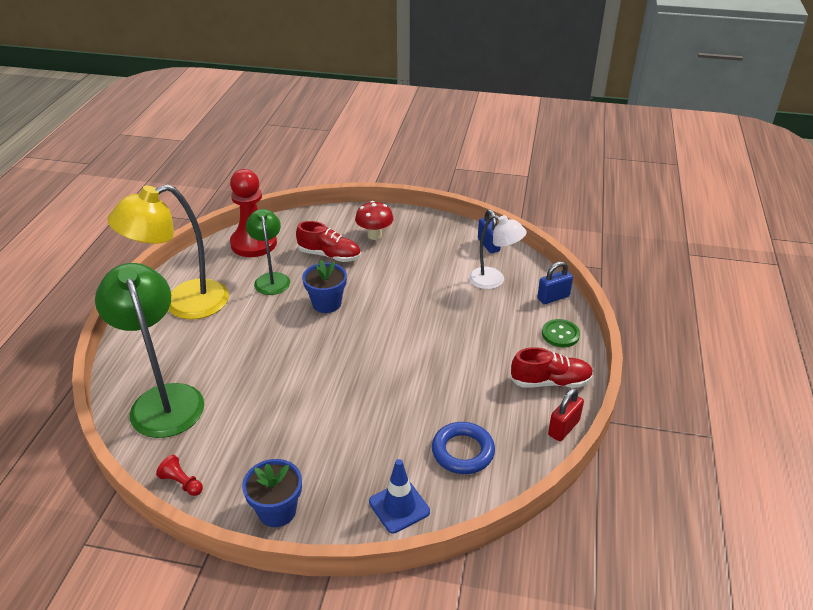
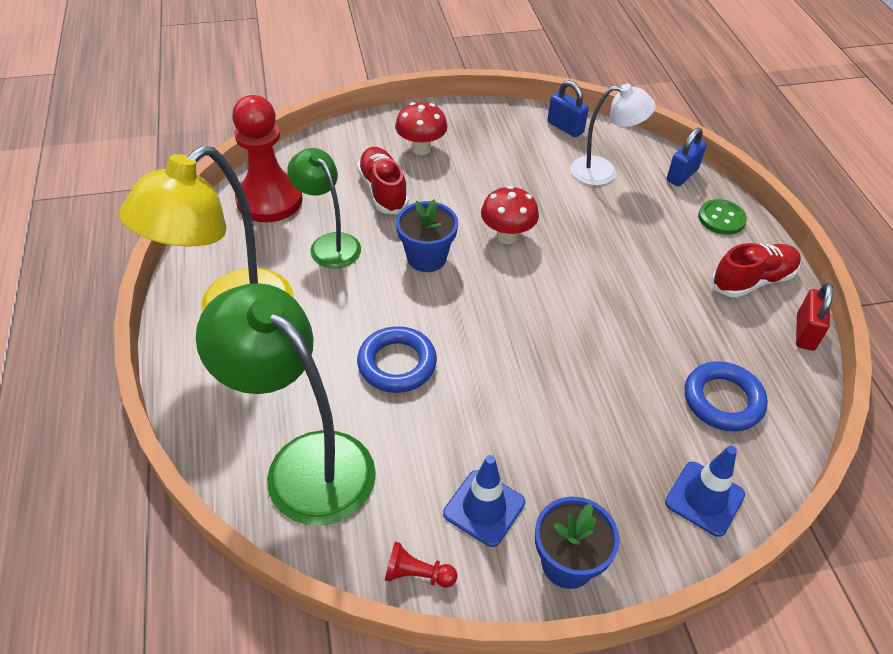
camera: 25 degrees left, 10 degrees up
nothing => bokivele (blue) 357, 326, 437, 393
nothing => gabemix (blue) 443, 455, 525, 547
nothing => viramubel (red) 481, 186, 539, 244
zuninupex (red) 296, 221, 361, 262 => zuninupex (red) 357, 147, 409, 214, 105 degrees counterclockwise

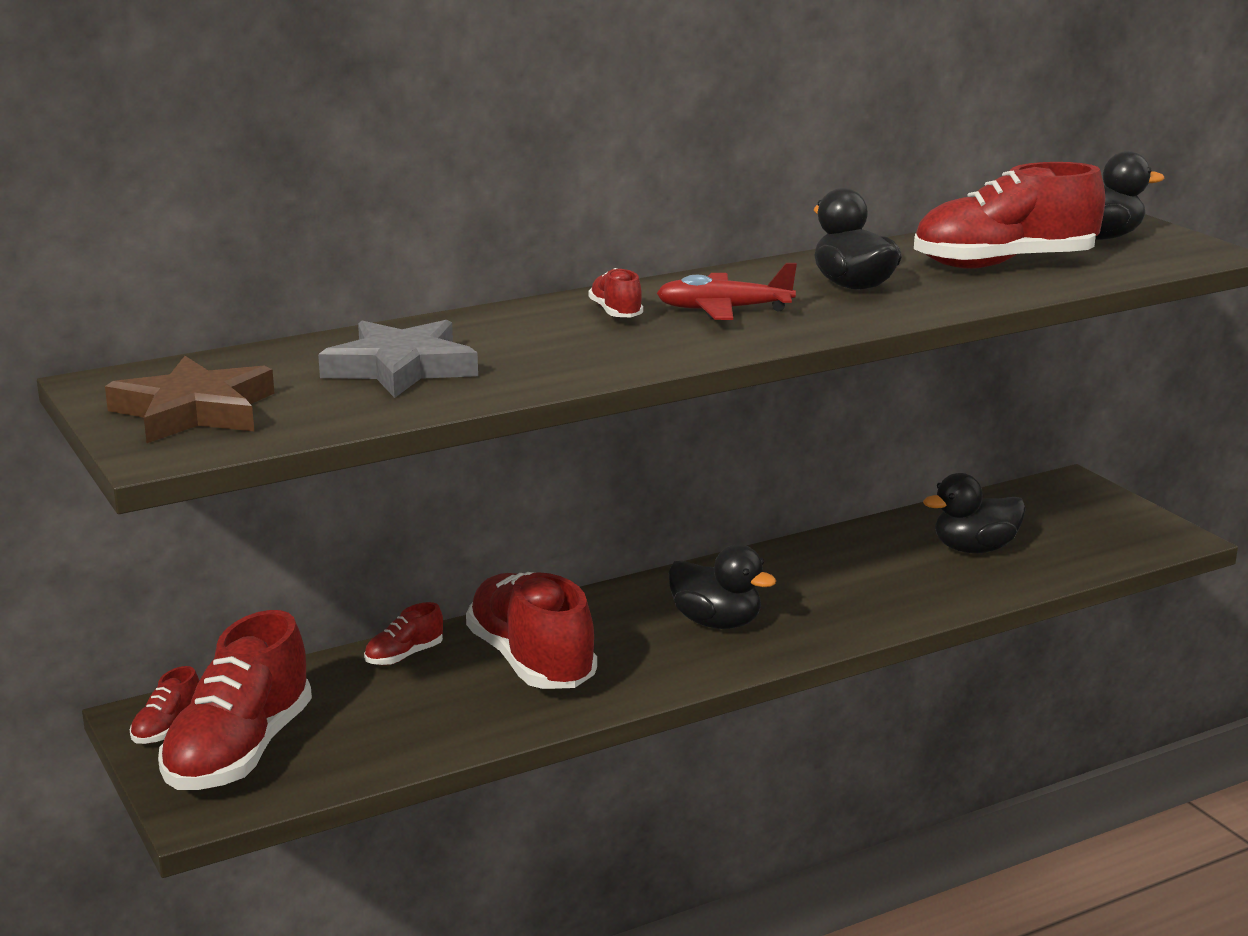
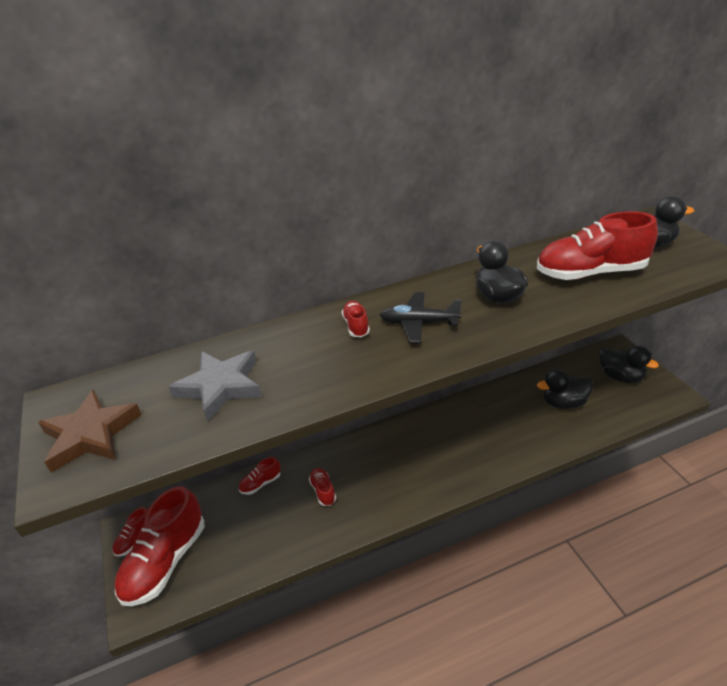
camera: 10 degrees right, 15 degrees up
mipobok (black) 668, 544, 776, 629 => mipobok (black) 599, 346, 659, 383, relocated
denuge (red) 657, 263, 797, 320 => denuge (black) 380, 292, 462, 343
zuninupex (red) 466, 572, 597, 689 => zuninupex (red) 309, 468, 336, 506, x0.45

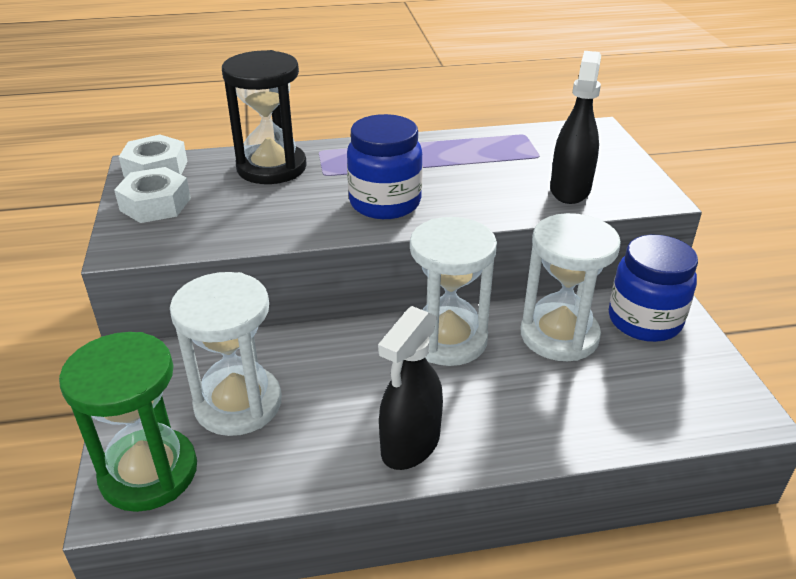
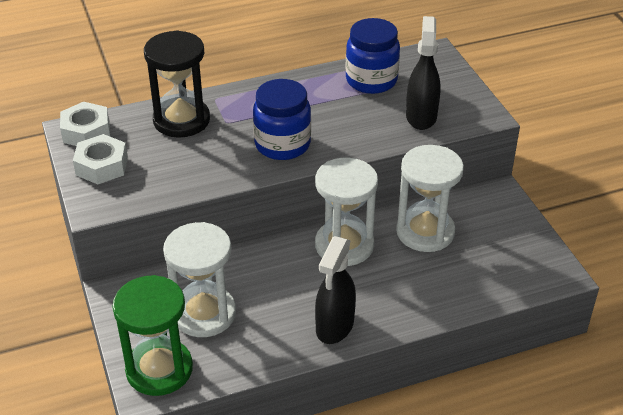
camera: 10 degrees left, 5 degrees up
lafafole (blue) 609, 235, 698, 342 => lafafole (blue) 345, 18, 400, 94, relocated

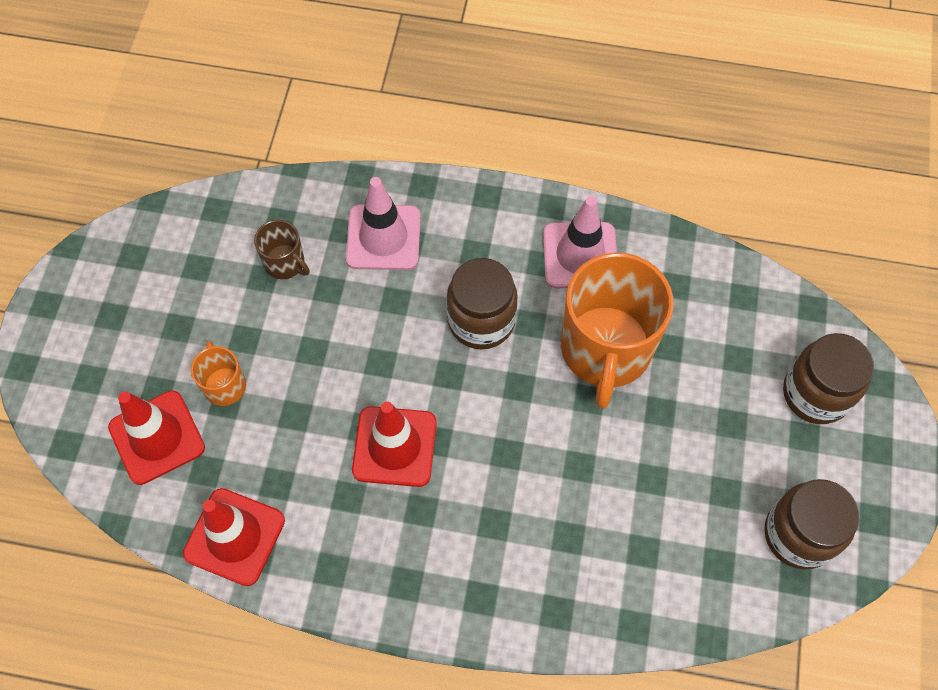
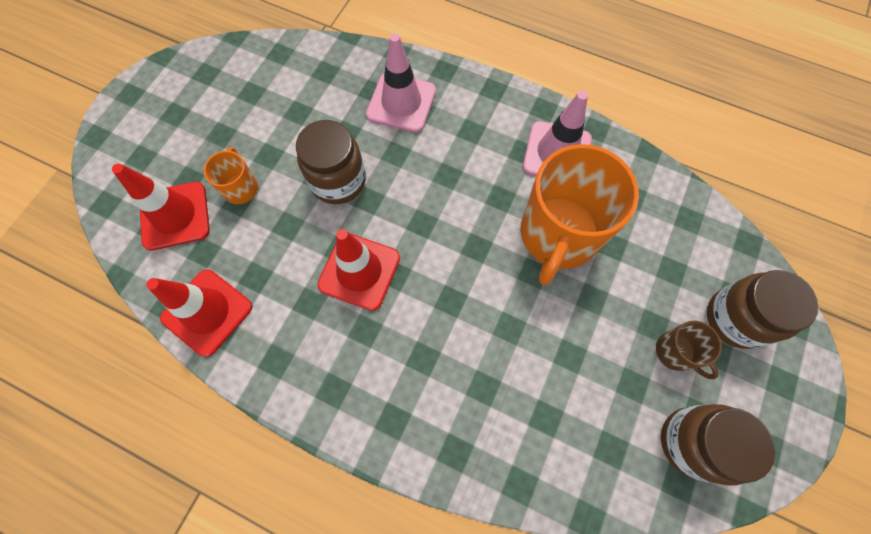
camera: 15 degrees right, 5 degrees up
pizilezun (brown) 254, 220, 310, 279 => pizilezun (brown) 656, 321, 722, 379, relocated
lafafole (brown) 447, 258, 518, 349 => lafafole (brown) 296, 120, 366, 204, relocated

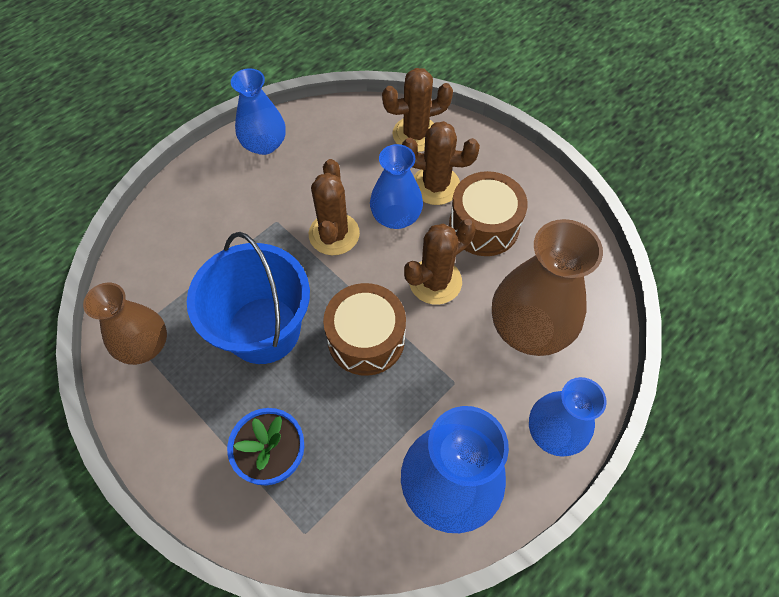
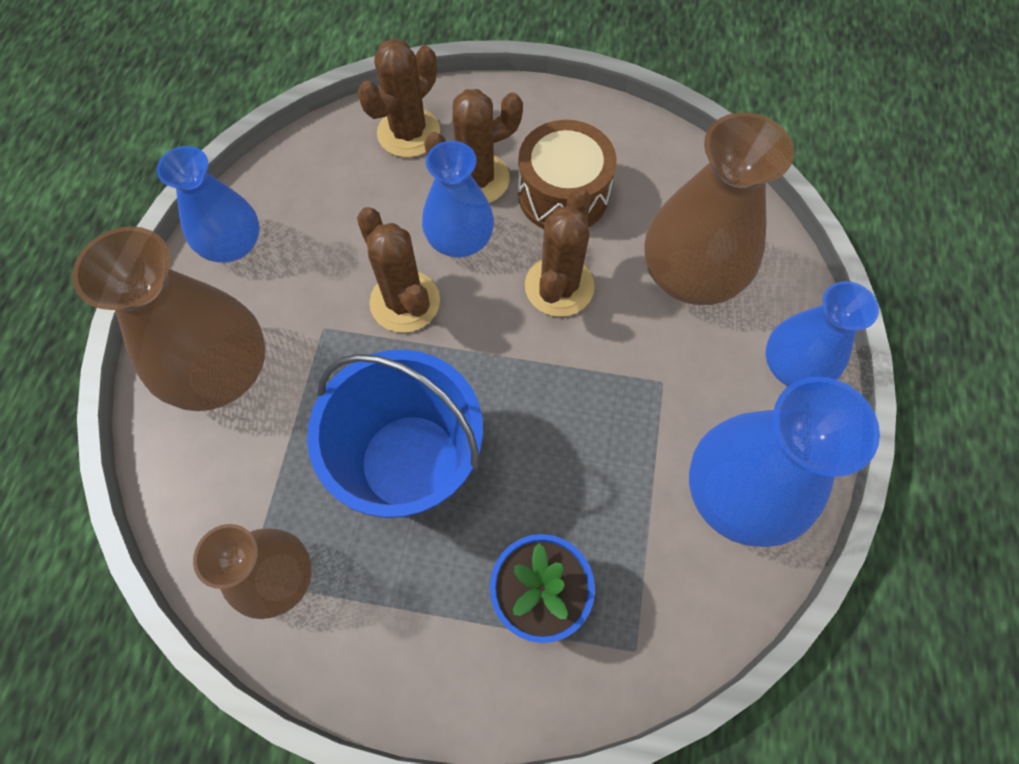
camera: 35 degrees left, 5 degrees up
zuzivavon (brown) 323, 283, 406, 376 => nothing
nothing => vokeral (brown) 72, 226, 265, 411

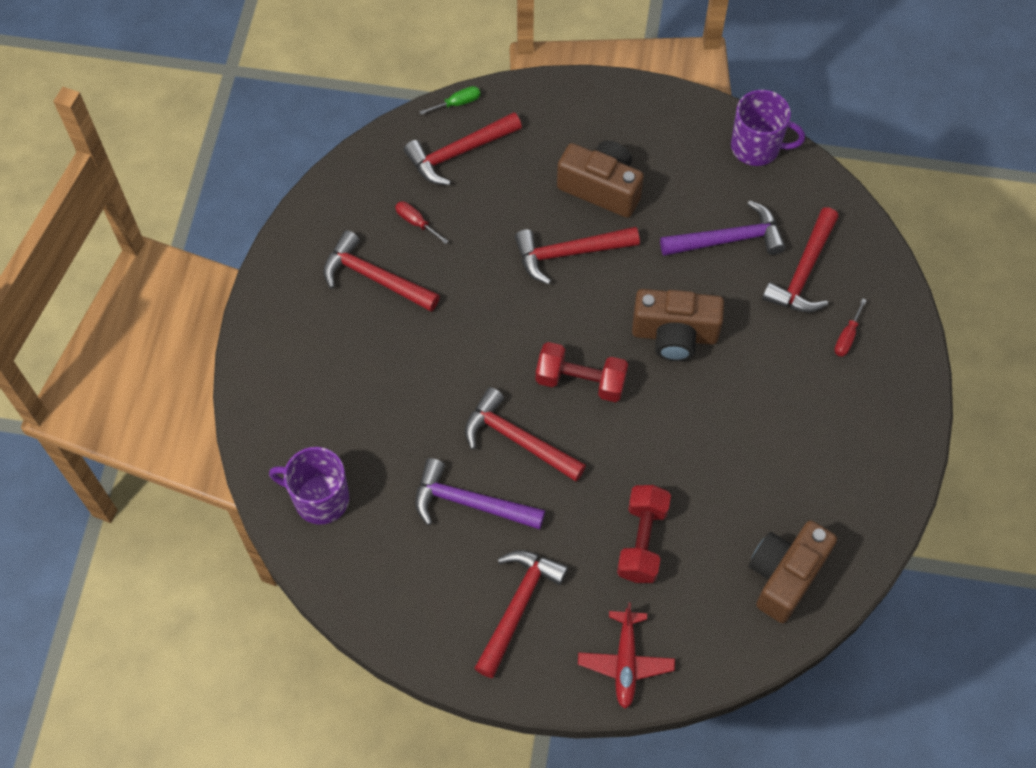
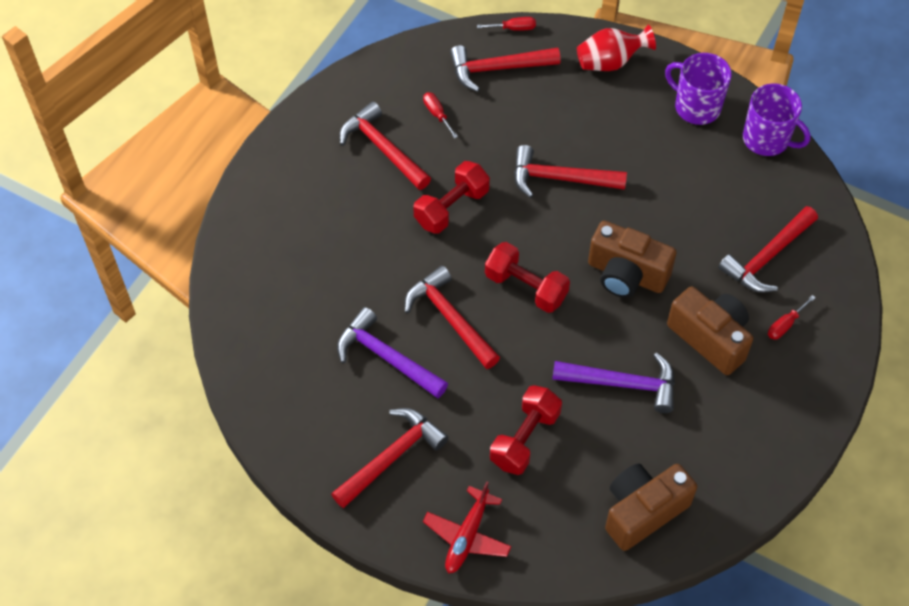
camera: 20 degrees right, 5 degrees down
nothing => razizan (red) 413, 161, 490, 234
nothing => vokeral (red) 577, 24, 656, 71
pizilezun (purple) 269, 447, 349, 525 => pizilezun (purple) 665, 53, 732, 125, relocated
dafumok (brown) 557, 140, 644, 218 => dafumok (brown) 667, 286, 753, 375, relocated
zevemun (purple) 660, 200, 786, 256 => zevemun (purple) 552, 352, 675, 413, relocated
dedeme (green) 419, 86, 481, 115 => dedeme (red) 477, 17, 536, 31

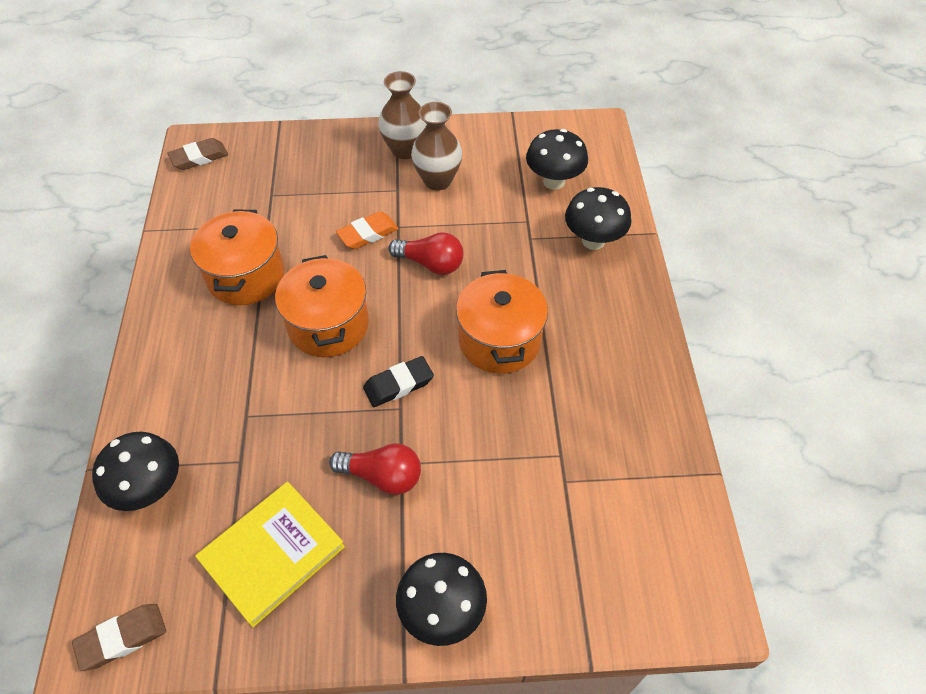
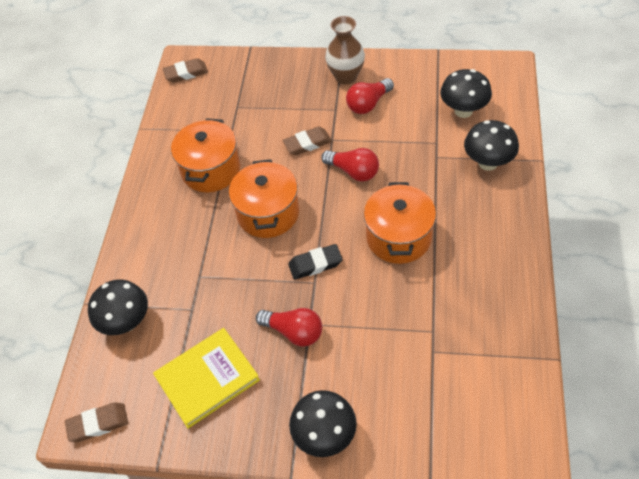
camera: 15 degrees right, 0 degrees up
vokeral (brown) 411, 102, 462, 191 => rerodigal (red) 346, 78, 394, 114
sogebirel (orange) 336, 211, 398, 249 => sogebirel (brown) 283, 127, 332, 155

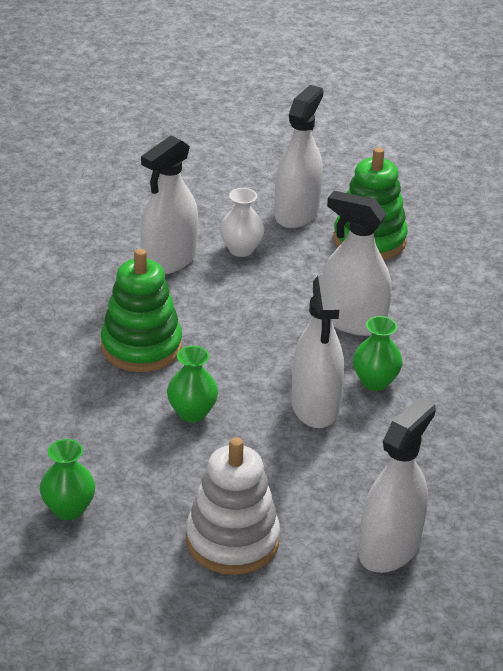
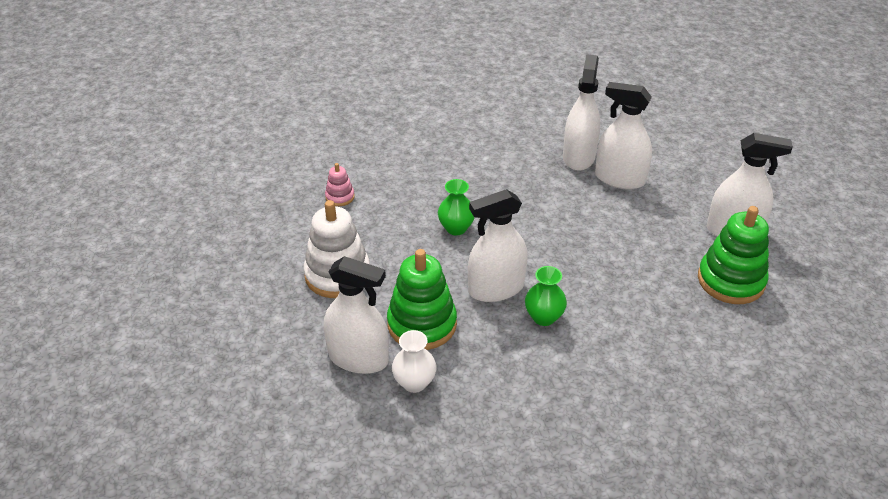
camera: 75 degrees right, 5 degrees up
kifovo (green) 101, 249, 182, 372 => kifovo (green) 387, 249, 457, 350, relocated
vokeral (white) 220, 188, 264, 257 => vokeral (white) 392, 330, 437, 393, relocated
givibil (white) 323, 191, 391, 336 => givibil (white) 563, 54, 600, 171, relocated
vokeral (green) 40, 439, 95, 520 => kifovo (pink) 325, 163, 355, 206

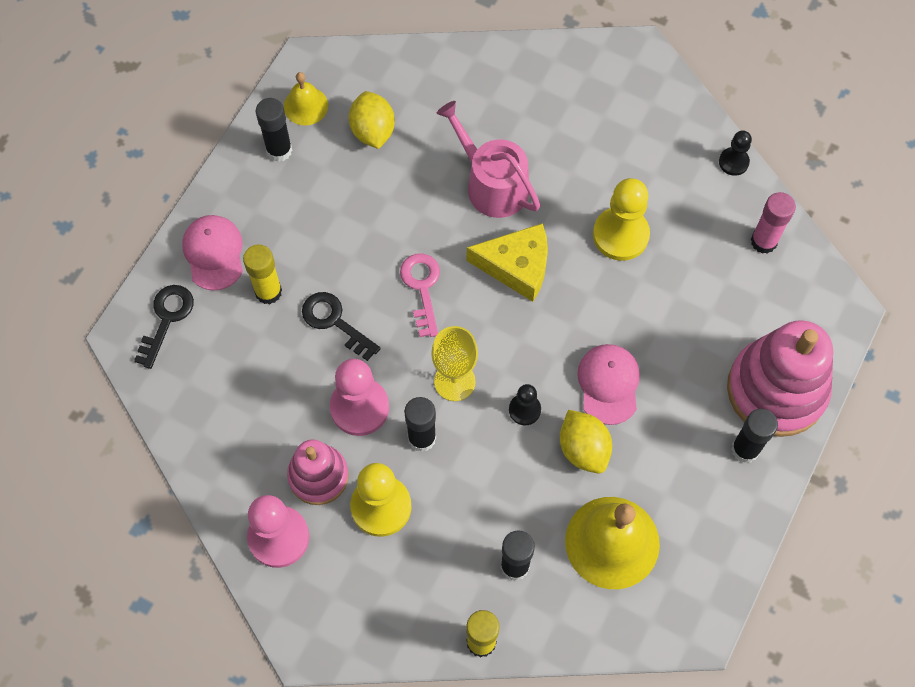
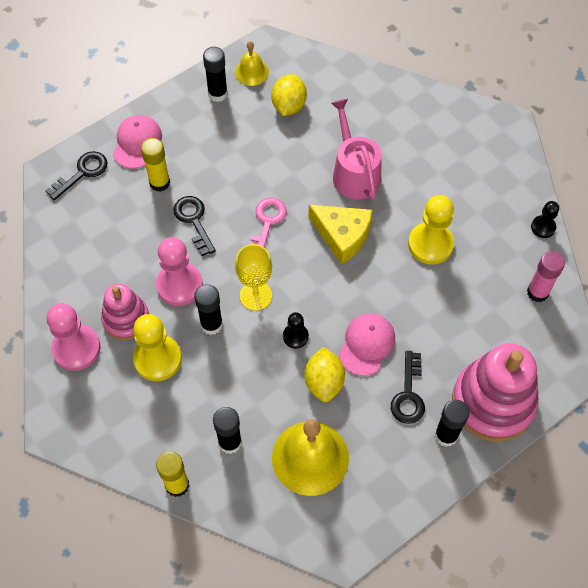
camera: 25 degrees right, 5 degrees down
nothing => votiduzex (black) 391, 351, 425, 424

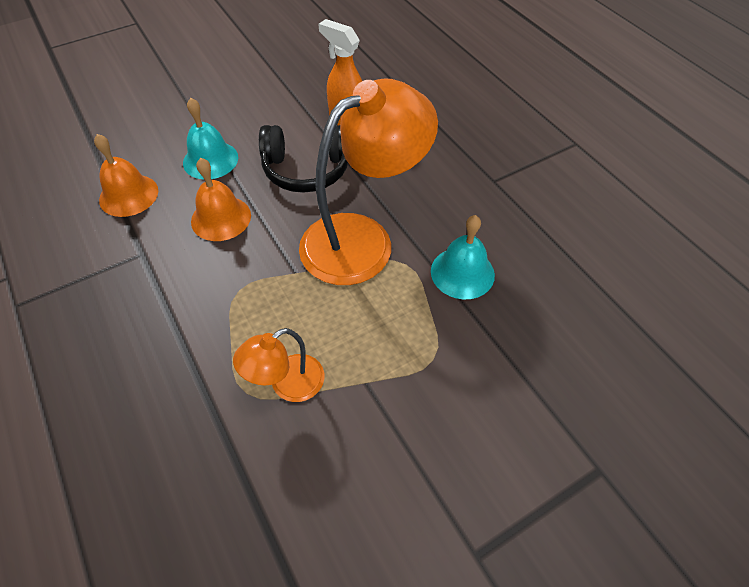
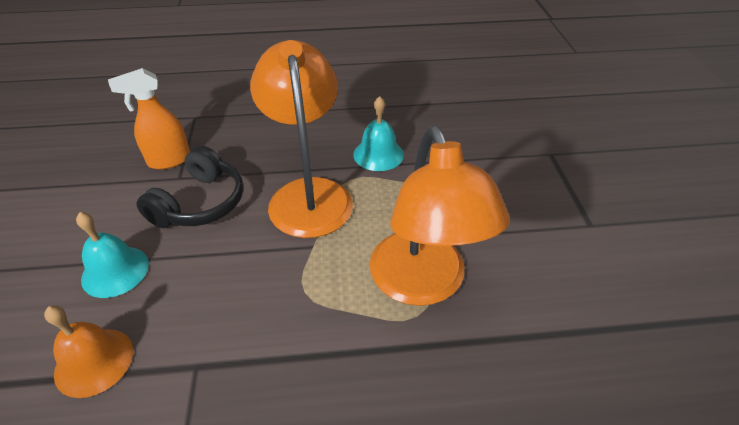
camera: 65 degrees left, 10 degrees down
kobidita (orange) 191, 158, 251, 241 => nothing
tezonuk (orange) 233, 328, 325, 402 => tezonuk (orange) 370, 126, 510, 306, x2.03

